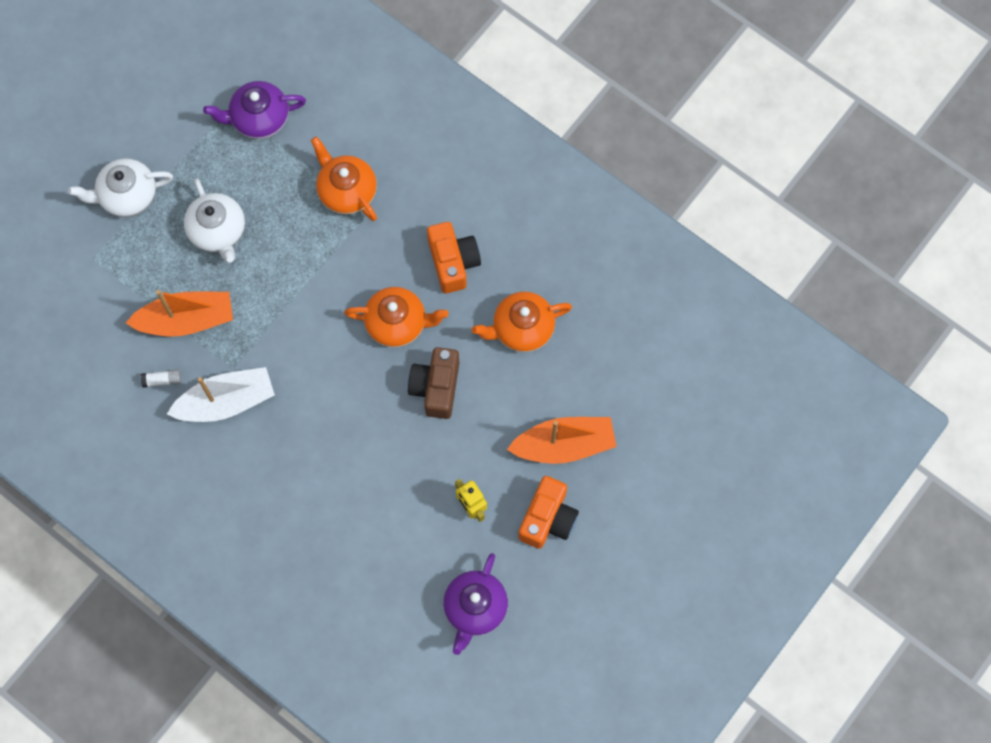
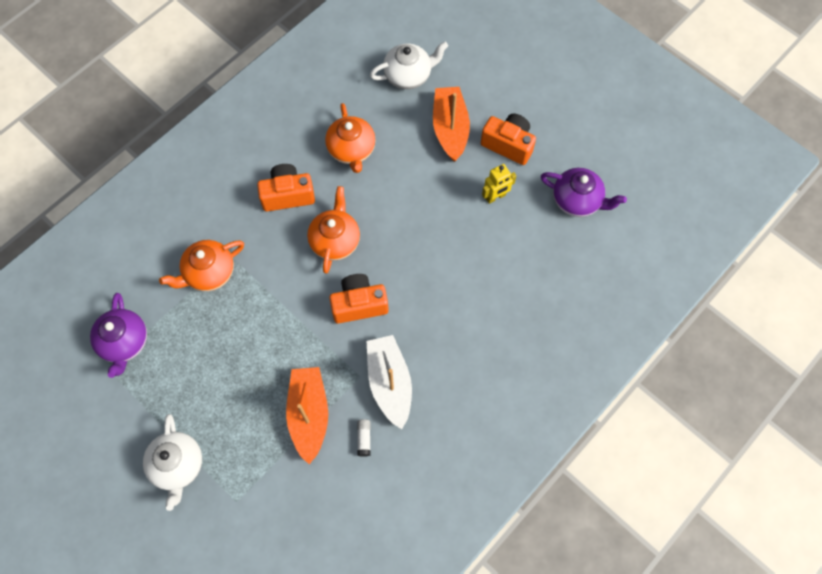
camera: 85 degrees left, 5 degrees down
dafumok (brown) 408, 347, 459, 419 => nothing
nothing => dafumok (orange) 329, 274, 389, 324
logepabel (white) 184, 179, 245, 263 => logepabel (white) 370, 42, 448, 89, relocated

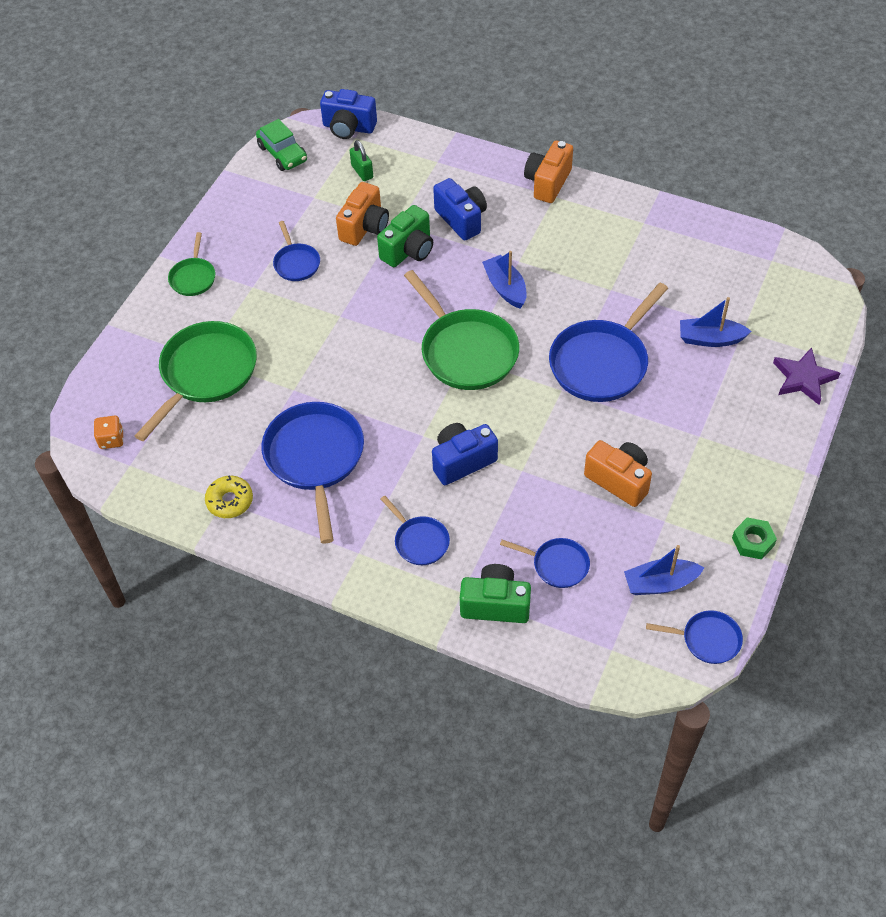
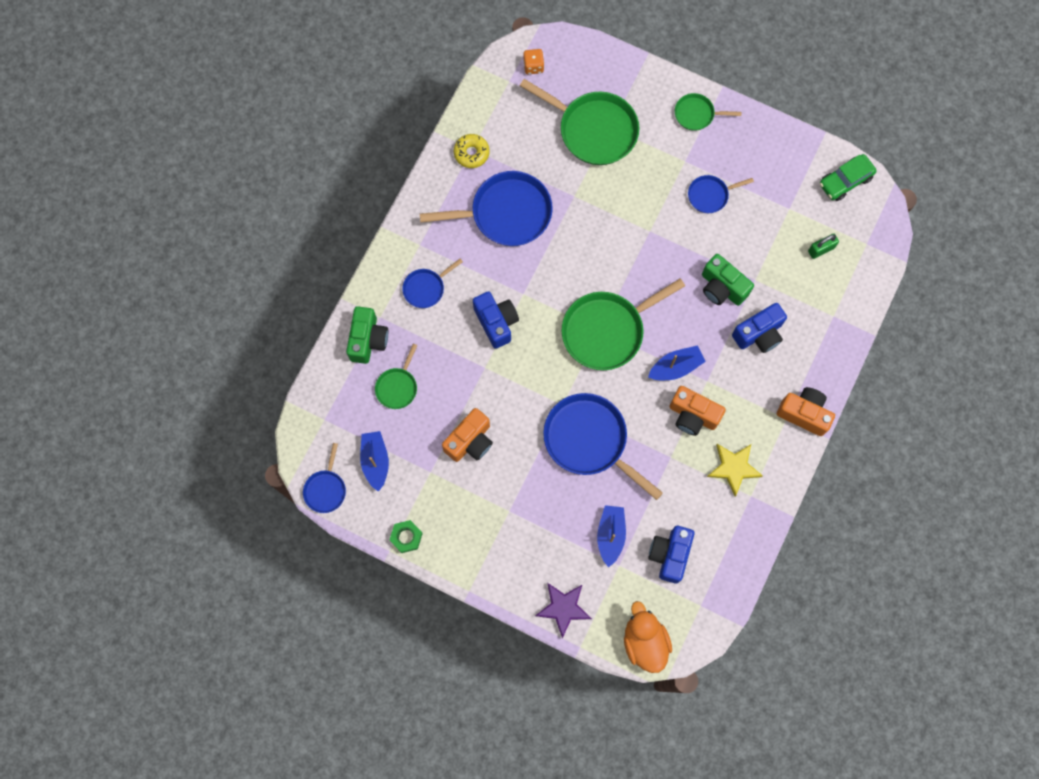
camera: 90 degrees right, 20 degrees up
nothing => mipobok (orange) 624, 601, 672, 673
nothing => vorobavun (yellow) 707, 444, 763, 496
dafumok (blue) 320, 89, 377, 139 => dafumok (blue) 649, 526, 694, 584, relocated
dafumok (orange) 336, 182, 389, 246 => dafumok (orange) 669, 386, 726, 436, relocated
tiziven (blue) 500, 538, 590, 588 => tiziven (green) 375, 344, 418, 409

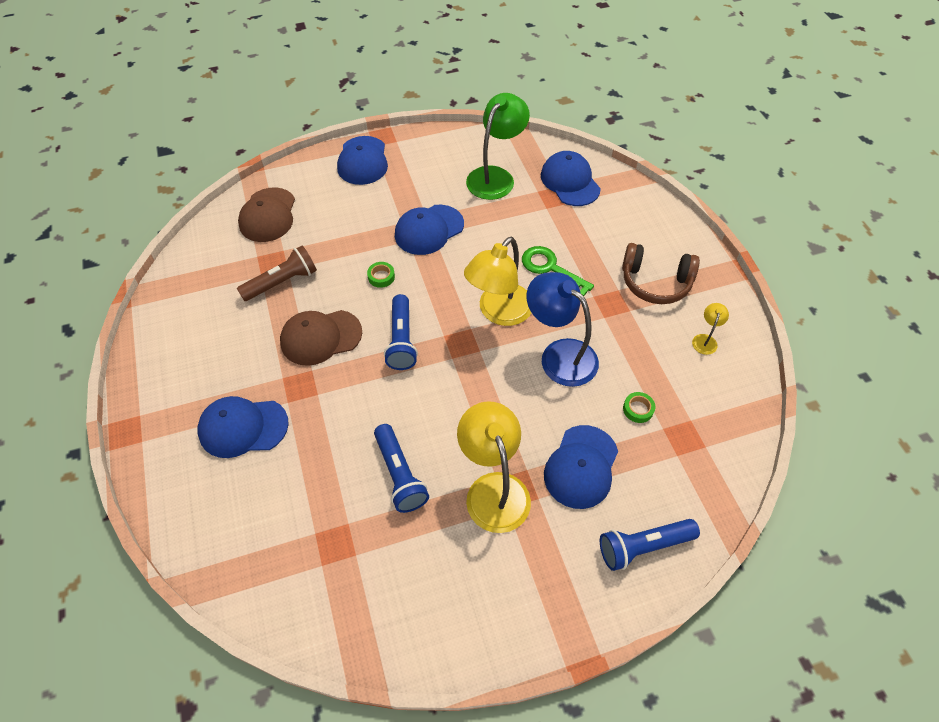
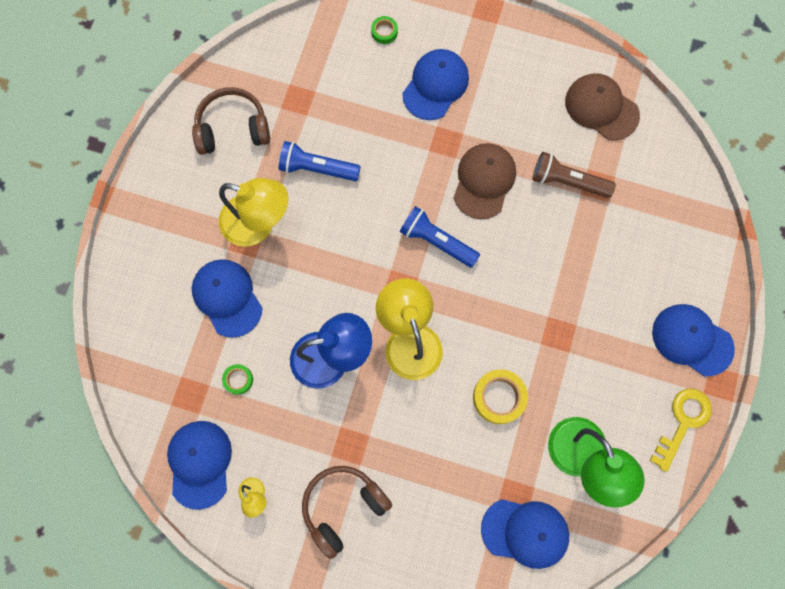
camera: 125 degrees right, 20 degrees up
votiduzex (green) 522, 246, 594, 296 => nothing
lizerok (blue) 600, 519, 700, 571 => nothing
nothing => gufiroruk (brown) 192, 87, 270, 155
nothing => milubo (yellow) 473, 369, 528, 424
nothing => votiduzex (yellow) 650, 389, 712, 472
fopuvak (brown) 238, 187, 295, 242 => fopuvak (brown) 565, 73, 640, 141, relocated
milubo (green) 367, 262, 395, 288 => milubo (green) 371, 16, 398, 44, relocated
fopuvak (blue) 395, 205, 464, 255 => fopuvak (blue) 167, 421, 232, 510, relocated
lizerok (brown) 237, 245, 317, 301 => lizerok (brown) 532, 152, 616, 198, 105 degrees clockwise

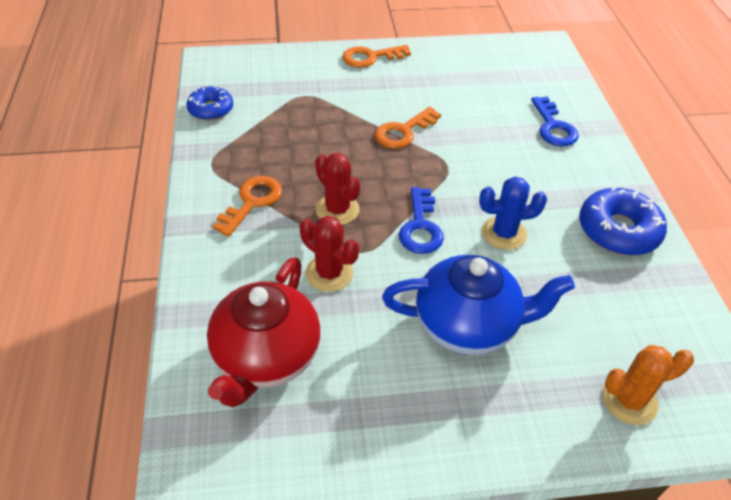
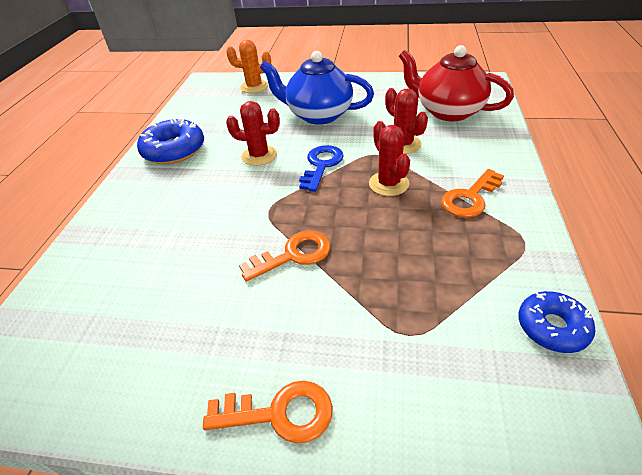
camera: 160 degrees left, 5 degrees down
votiduzex (blue) 531, 97, 579, 147 => nothing
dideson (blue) 479, 177, 547, 250 => dideson (red) 226, 101, 280, 166
logepabel (red) 207, 257, 321, 407 => logepabel (red) 399, 45, 514, 121, 90 degrees counterclockwise

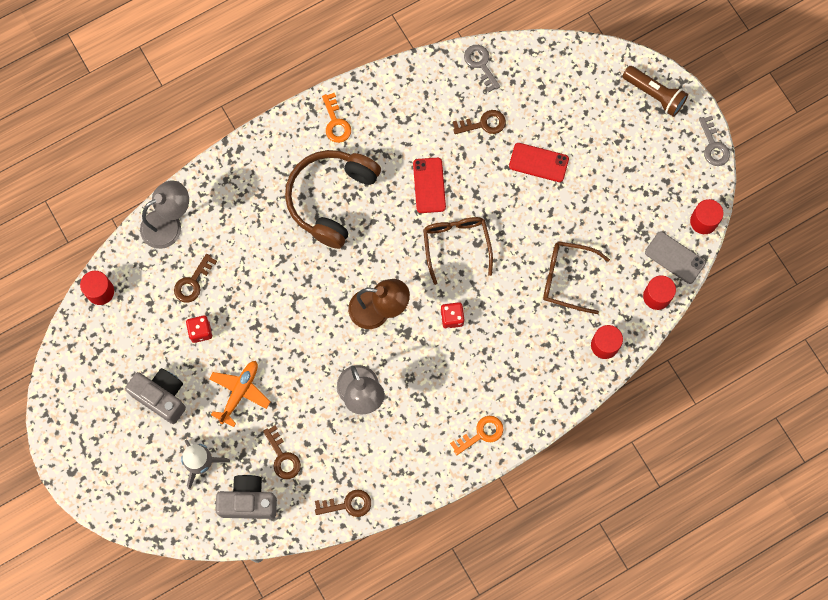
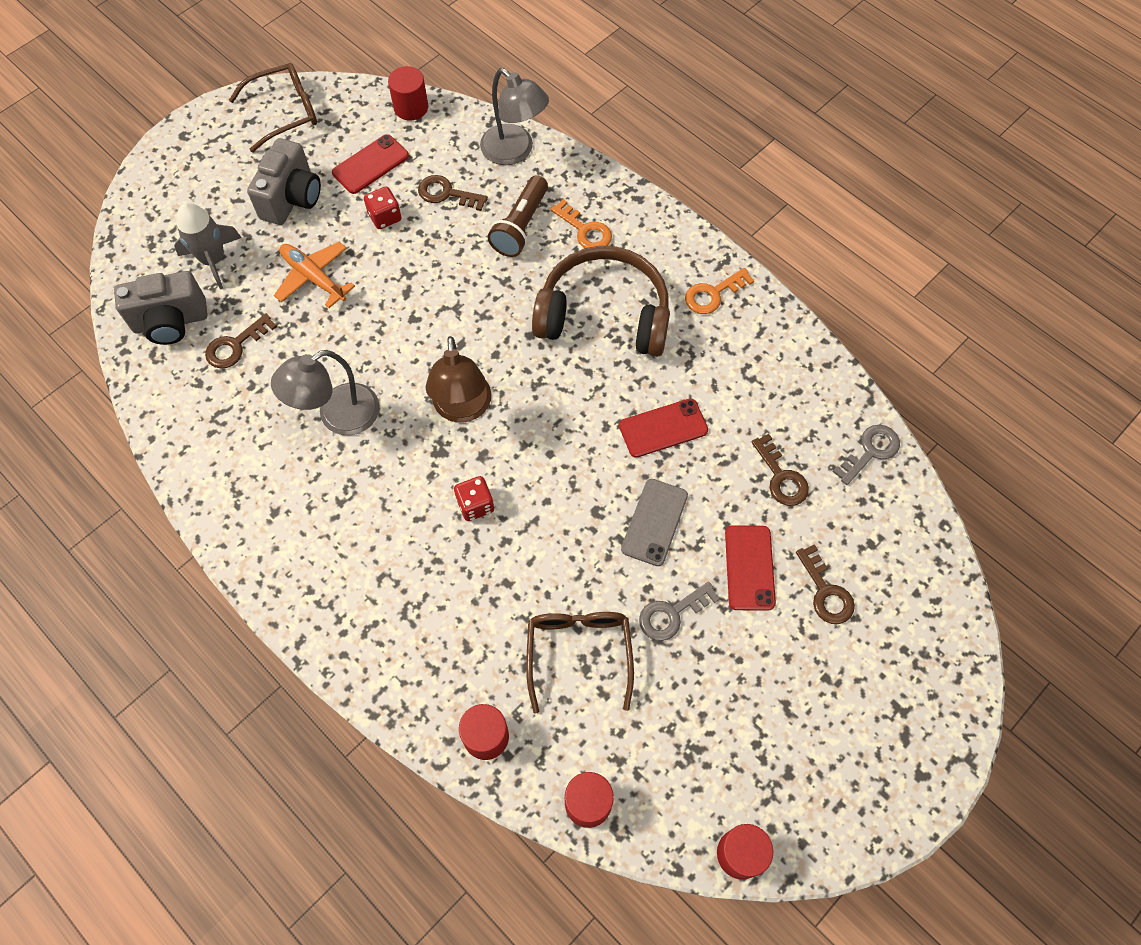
camera: 75 degrees right, 10 degrees down
nothing => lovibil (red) 332, 134, 409, 194
votiduzex (brown) 315, 489, 371, 517 => votiduzex (brown) 796, 544, 855, 624, relocated
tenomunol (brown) 423, 217, 493, 285 => tenomunol (brown) 229, 63, 317, 152, relocated
votiduzex (orange) 450, 416, 503, 455 => votiduzex (orange) 551, 199, 612, 248, relocated
lizerok (brown) 622, 66, 688, 117 => lizerok (brown) 487, 175, 548, 257, relocated
lovibil (grey) 645, 231, 706, 284 => lovibil (grey) 621, 479, 688, 566, relocated
votiduzex (grey) 699, 116, 730, 166 => votiduzex (grey) 639, 582, 720, 641, relocated
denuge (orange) 209, 361, 270, 427 => denuge (orange) 274, 242, 355, 308, 150 degrees counterclockwise
dafumok (grey) 215, 475, 277, 519 => dafumok (grey) 114, 271, 208, 345, 90 degrees clockwise

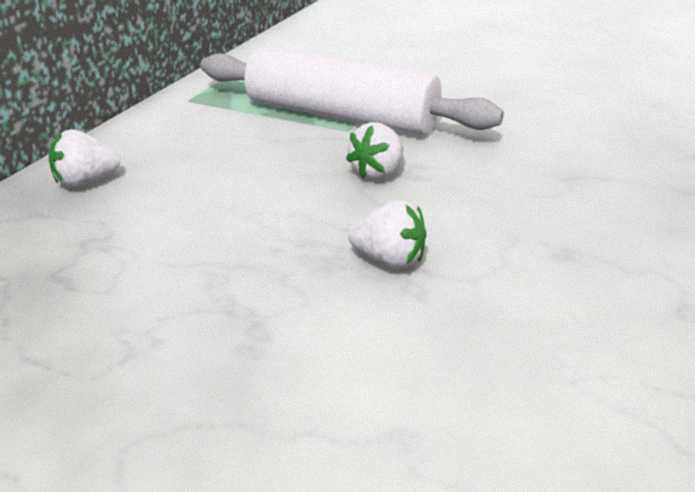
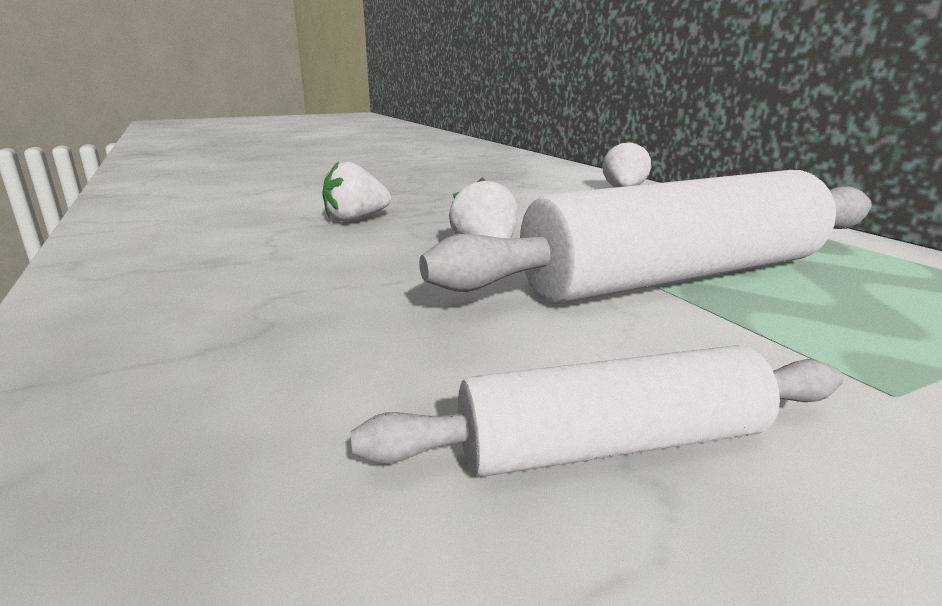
camera: 130 degrees right, 10 degrees down
nothing => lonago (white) 351, 345, 843, 477

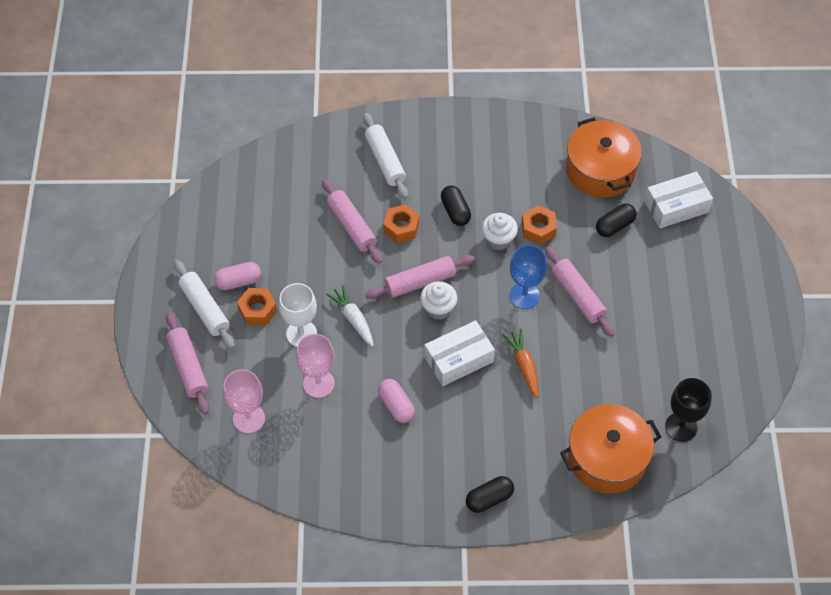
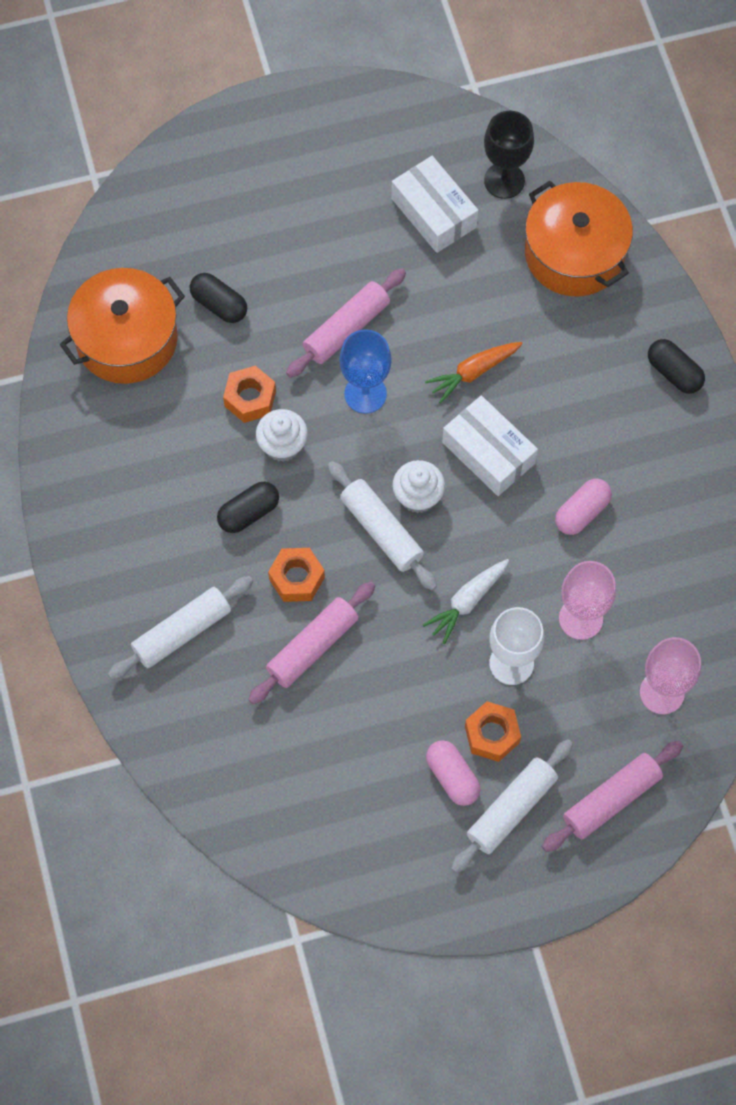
camera: 105 degrees left, 10 degrees up
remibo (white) 644, 171, 713, 228 => remibo (white) 391, 156, 479, 253, relocated
lonago (pink) 365, 255, 475, 299 => lonago (white) 328, 461, 437, 591

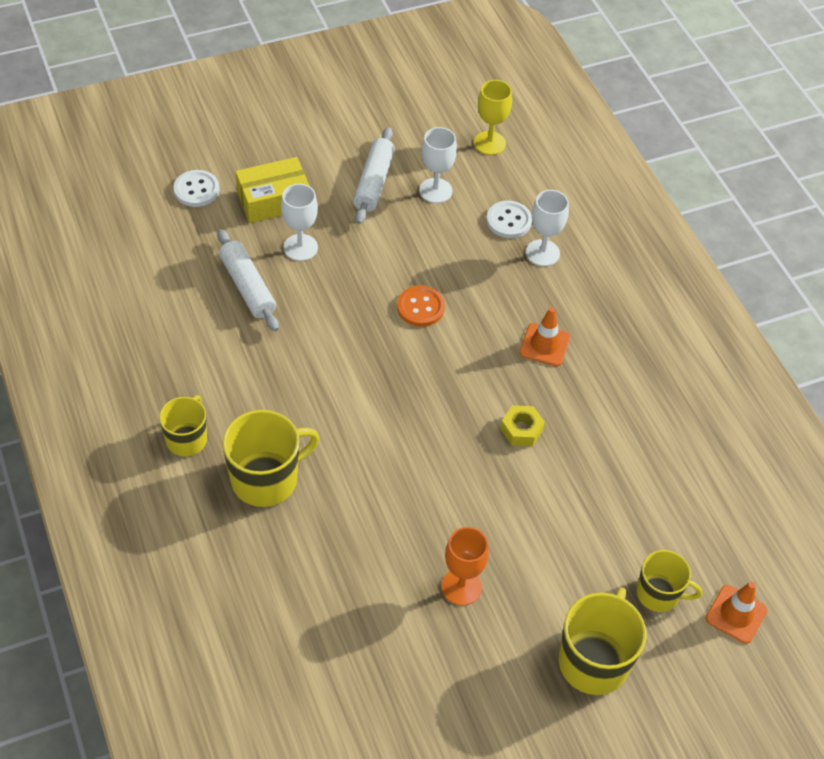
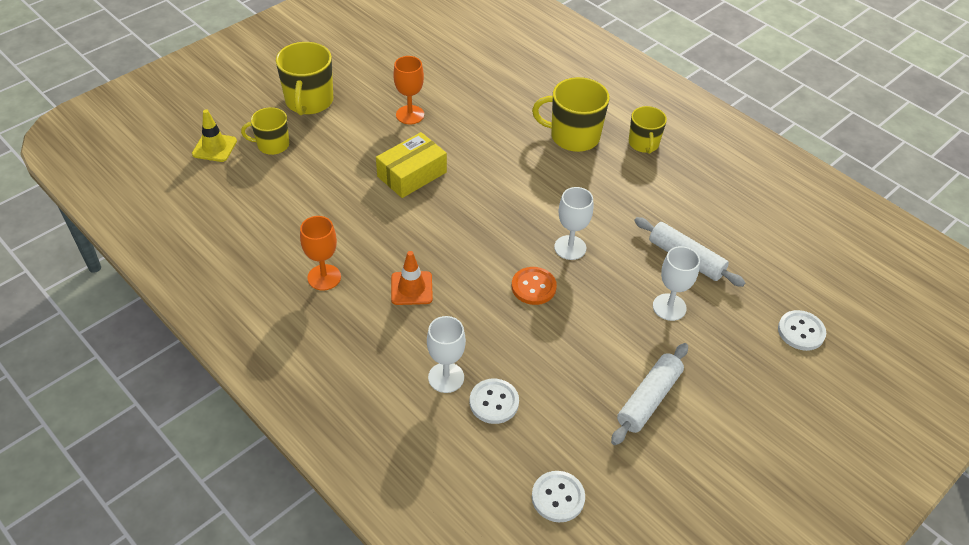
camera: 160 degrees right, 5 degrees down
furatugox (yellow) 501, 405, 545, 446 => nothing
nothing => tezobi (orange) 300, 216, 341, 290
remibo (yellow) 235, 157, 310, 223 => remibo (yellow) 376, 132, 447, 198, relocated
tezobi (white) 419, 127, 457, 203 => tezobi (white) 554, 187, 593, 260, relocated
tezobi (yellow) 474, 80, 512, 155 => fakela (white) 532, 471, 585, 522
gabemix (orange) 706, 582, 767, 644 => gabemix (yellow) 192, 109, 237, 162
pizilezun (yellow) 222, 410, 319, 507 => pizilezun (yellow) 532, 77, 610, 152, 60 degrees clockwise
lonago (white) 353, 127, 395, 224 => lonago (white) 611, 343, 688, 445, 45 degrees clockwise

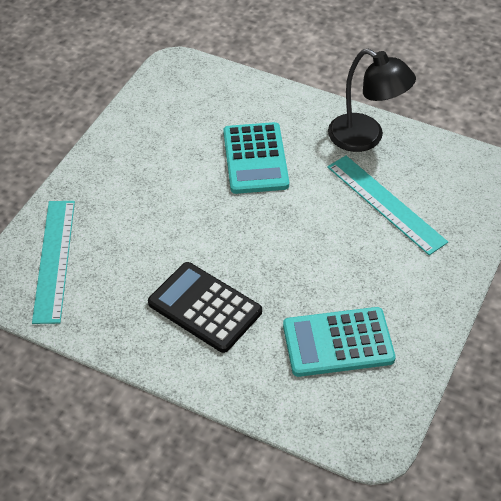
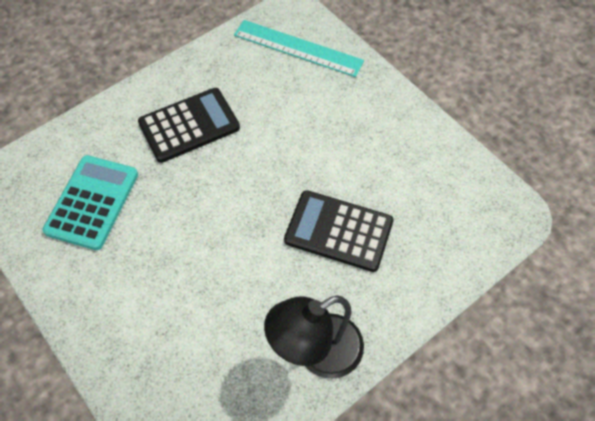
camera: 115 degrees right, 10 degrees up
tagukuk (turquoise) 327, 156, 448, 255 => nothing
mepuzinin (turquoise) 223, 122, 289, 194 => mepuzinin (black) 284, 190, 394, 272

